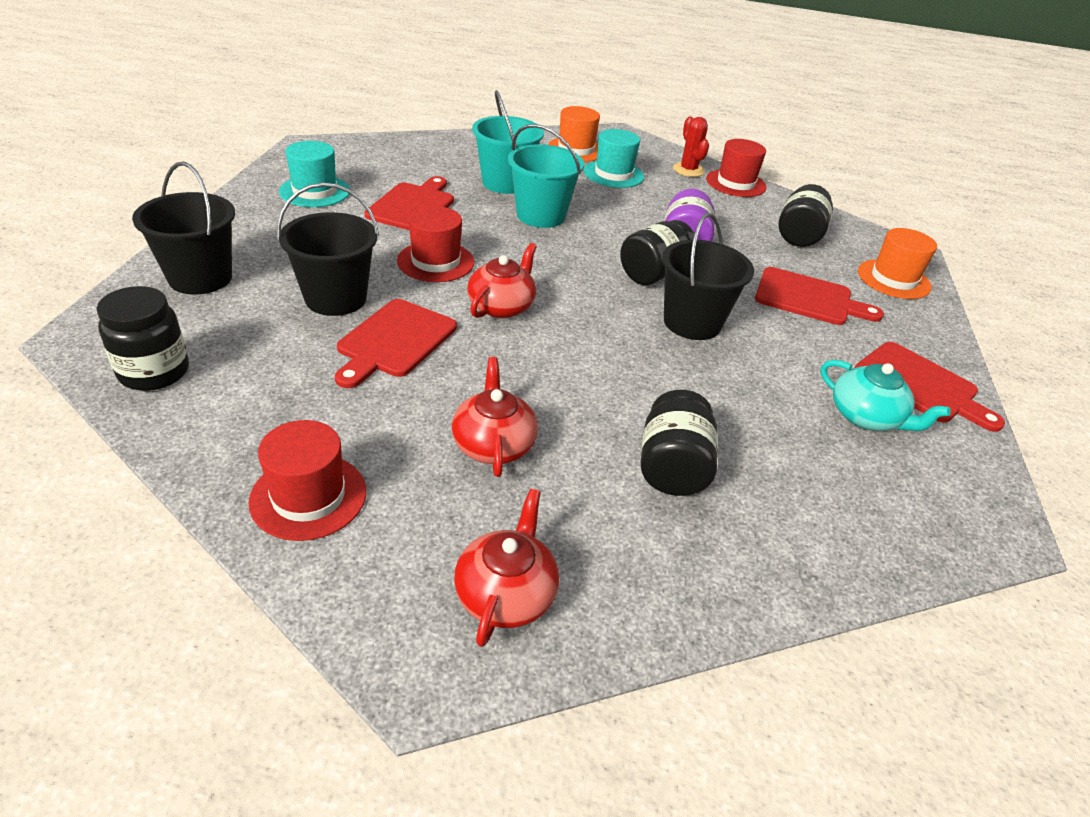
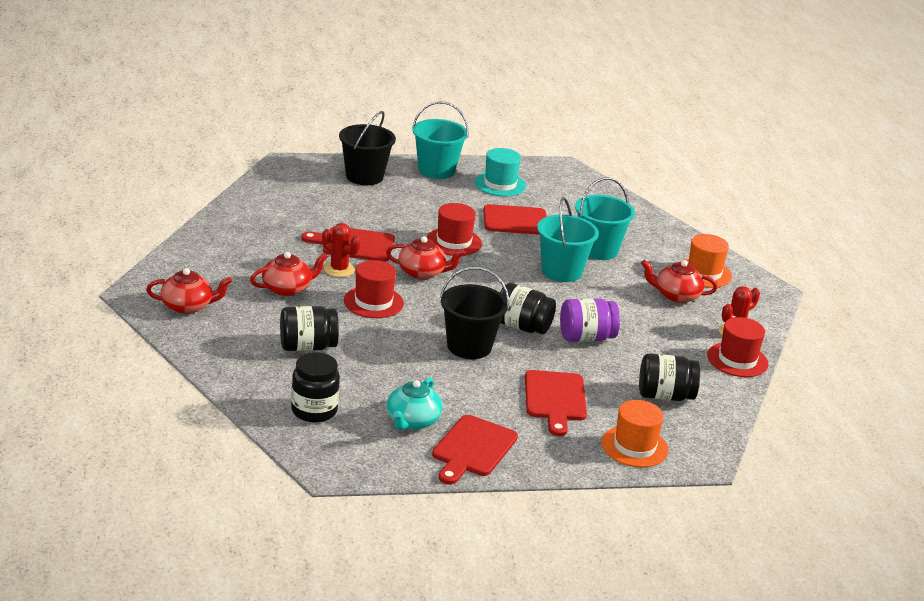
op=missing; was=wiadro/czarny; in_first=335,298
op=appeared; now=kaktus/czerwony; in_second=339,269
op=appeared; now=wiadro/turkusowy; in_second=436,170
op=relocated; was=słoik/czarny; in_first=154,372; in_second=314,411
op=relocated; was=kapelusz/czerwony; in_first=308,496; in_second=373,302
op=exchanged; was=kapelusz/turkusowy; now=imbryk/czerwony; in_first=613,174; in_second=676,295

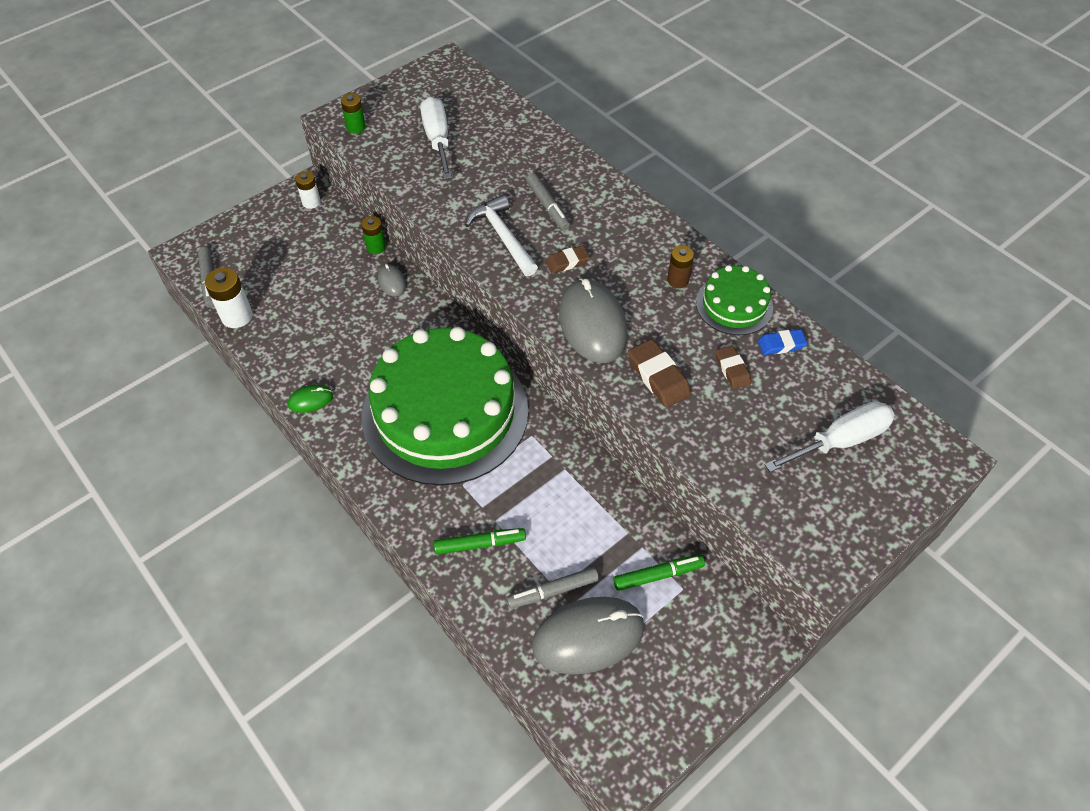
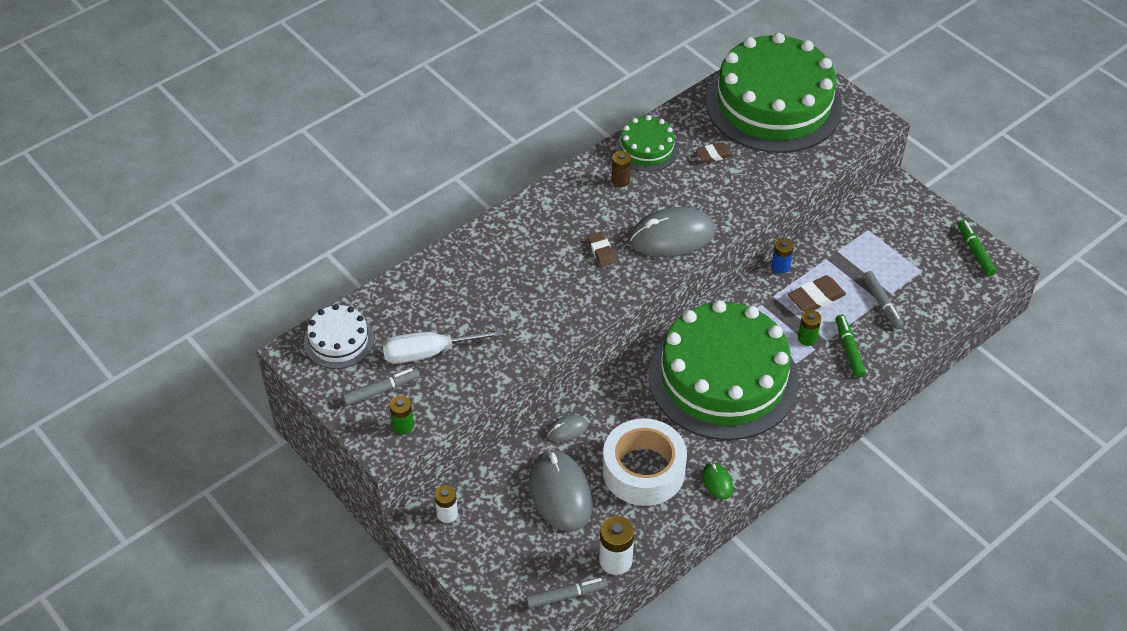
op=missing; was=młotek/biały; in_first=502,237
op=missing; was=gumka do mazania/niebieski; in_first=781,344
op=appeared; now=tort/biały; in_second=339,340
op=appeared; now=taśma klejąca/biały; in_second=643,470
op=appeared; now=bateria/niebieski; in_second=780,266
op=relocated; was=bateria/zielony; in_first=376,247; in_second=807,338
op=relocated; was=flamaster/szary; in_first=548,206; in_second=381,390
op=relocated; was=myszka/szary; in_first=588,637; in_second=560,493
op=relocated; was=flamaster/zielony; in_first=658,575; in_second=975,251
op=relocated; was=gumka do mazania/brązowy; in_first=658,377; in_second=816,297
op=exchanged; was=śrubokręt/biały; now=tort/zielony; in_first=840,441; in_second=773,104

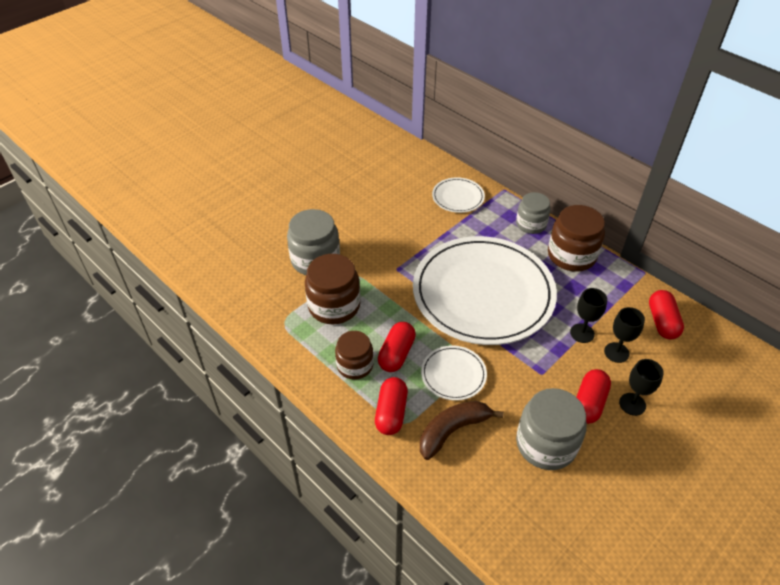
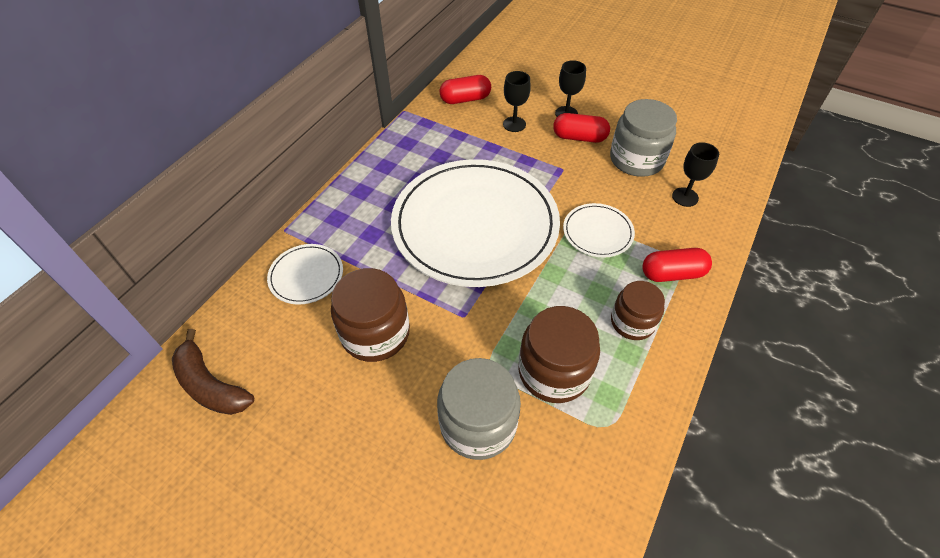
op=missing; was=kapsułka/czerwony; in_first=396,354
op=missing; was=słoik/szary; in_first=531,224
op=relocated; was=banan/brązowy; in_first=453,431; in_second=211,385
op=relocated; was=słoik/brązowy; in_first=571,255; in_second=375,333
op=relocated; was=kielich/czarny; in_first=582,333; in_second=685,197

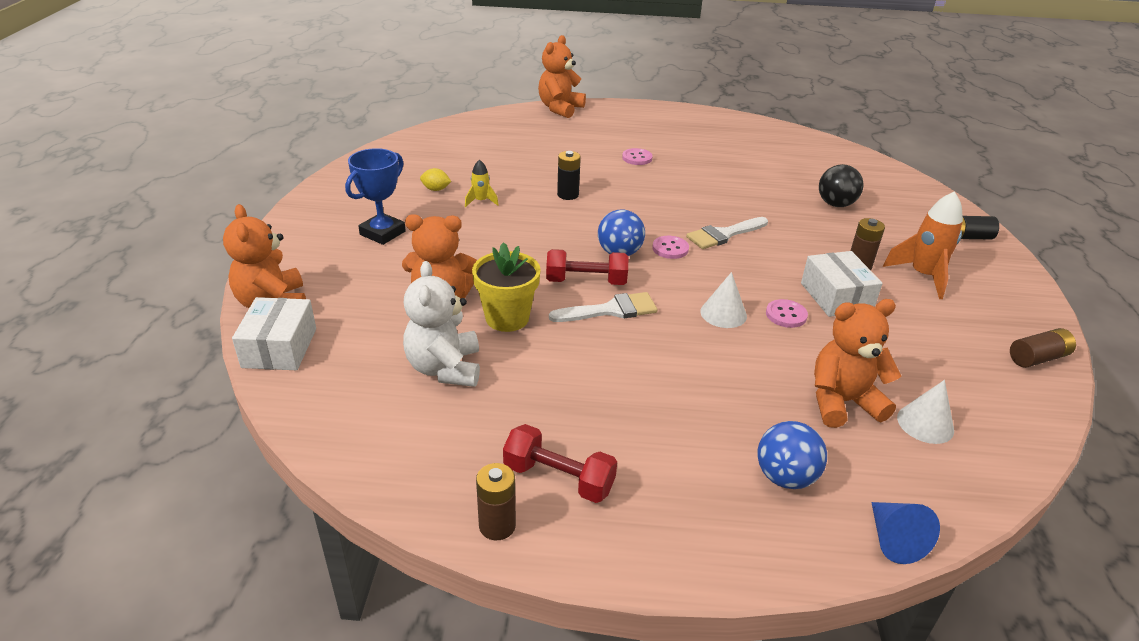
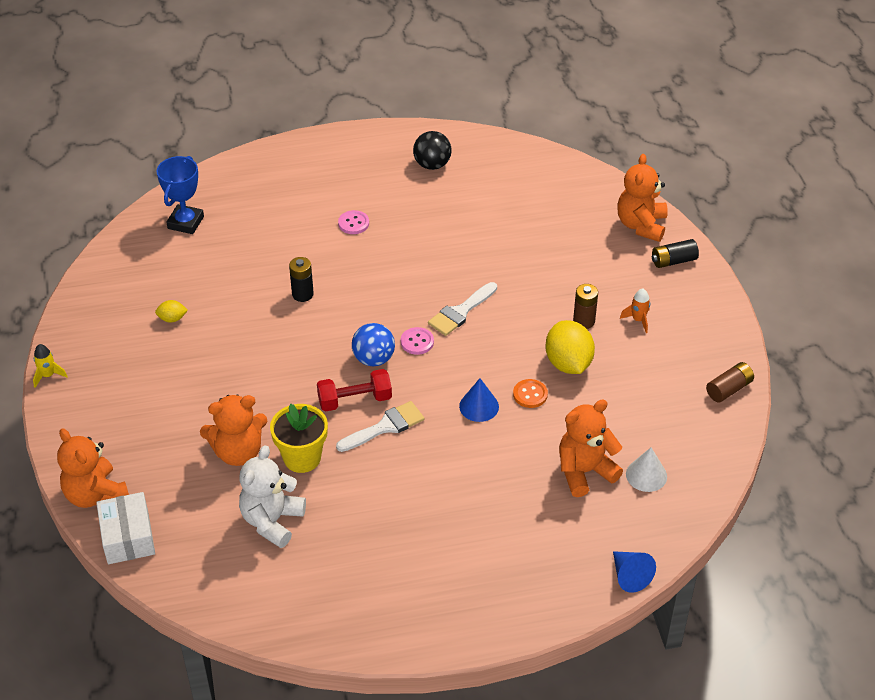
op=missing; was=bateria/brązowy; in_first=497,525
op=missing; was=hantel/czerwony; in_first=558,478
op=missing; was=piłka/niebieski; in_first=785,477
op=relocated; was=puchar/niebieski; in_first=382,233; in_second=185,222
op=relocated; was=rakieta/żółty; in_first=481,201; in_second=48,375
op=relocated; was=miś/pomarańczowy; in_first=560,108; in_second=641,225
op=relocated; was=piłka/czarny; in_first=835,204; in_second=432,165
op=exchanged; was=pudełko/biały; now=cytryna/żółty; in_first=836,297; in_second=568,363
op=colour; was=stożek/biały; now=stożek/niebieski; in_first=723,313; in_second=479,406
op=colour; was=guzik/różowy; now=guzik/pomarańczowy; in_first=786,315; in_second=530,394
op=spun; was=miś/biały; in_first=445,368; in_second=272,521; clockwise=45
op=size; was=rakieta/pomarańczowy; in_first=923,276; in_second=638,320; ratio=0.54

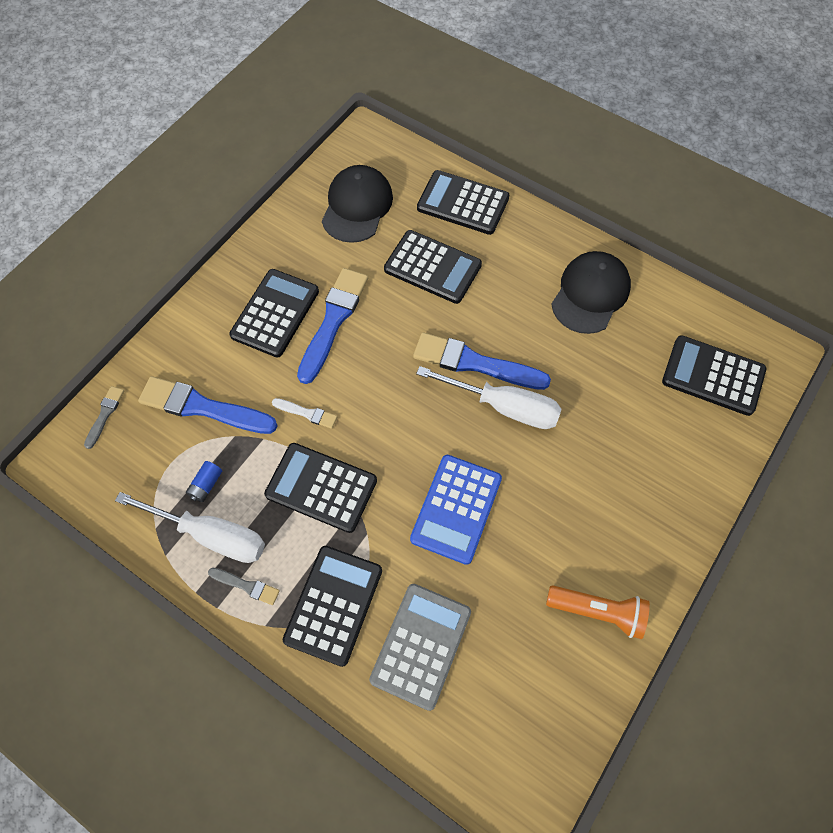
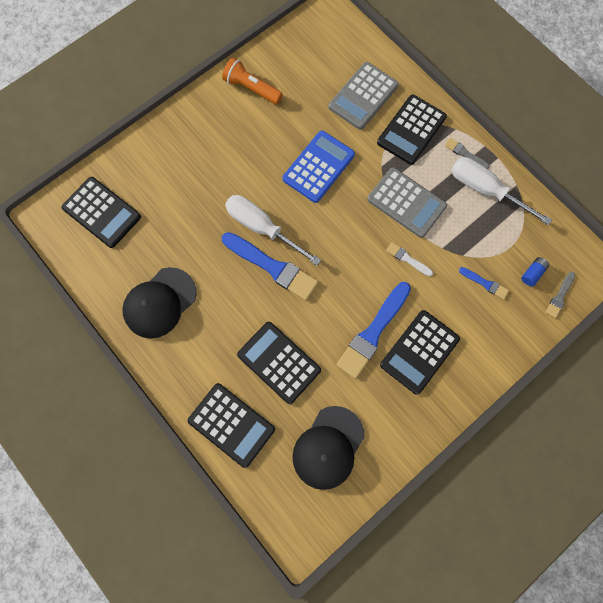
op=relocated; was=bateria/niebieski; in_first=206,485; in_second=532,273
op=colour; was=kalkulator/czarny; now=kalkulator/szary; in_first=321,487; in_second=406,203
op=size; was=pędzel/niebieski; in_first=203,407; in_second=485,283; ratio=0.48

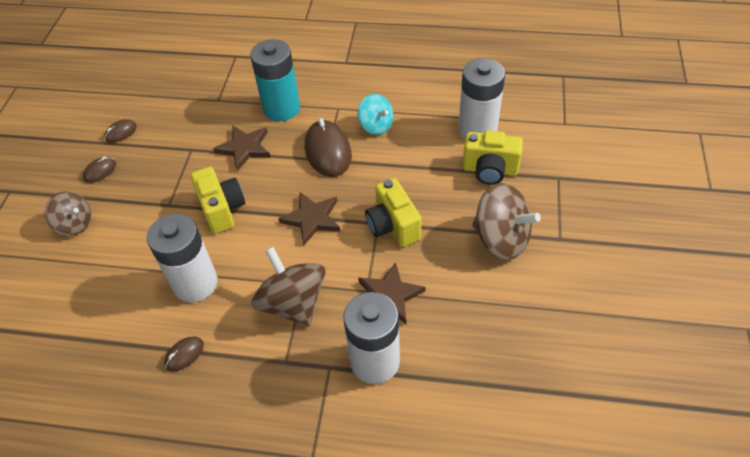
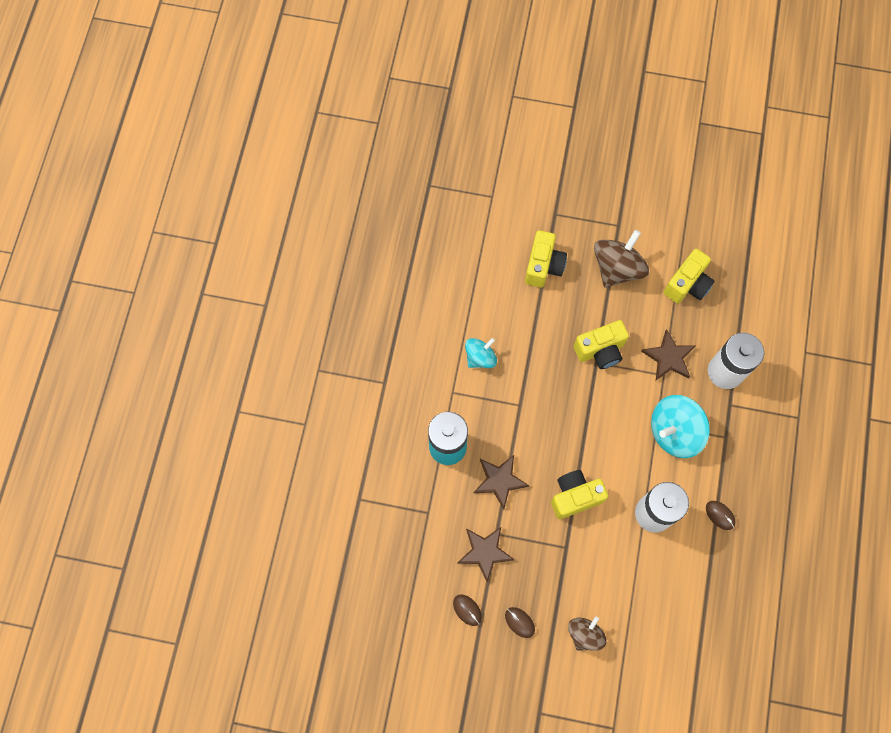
op=missing; was=myszka/brązowy; in_first=328,151
op=missing; was=bateria/biały; in_first=477,129
op=appeared; now=aparat fotograficzny/żółty; in_second=687,285
op=relocated; was=gwiazda/brązowy; in_first=312,219; in_second=485,552
op=colour; was=bączek/brązowy; now=bączek/turkusowy; in_first=293,303; in_second=674,432

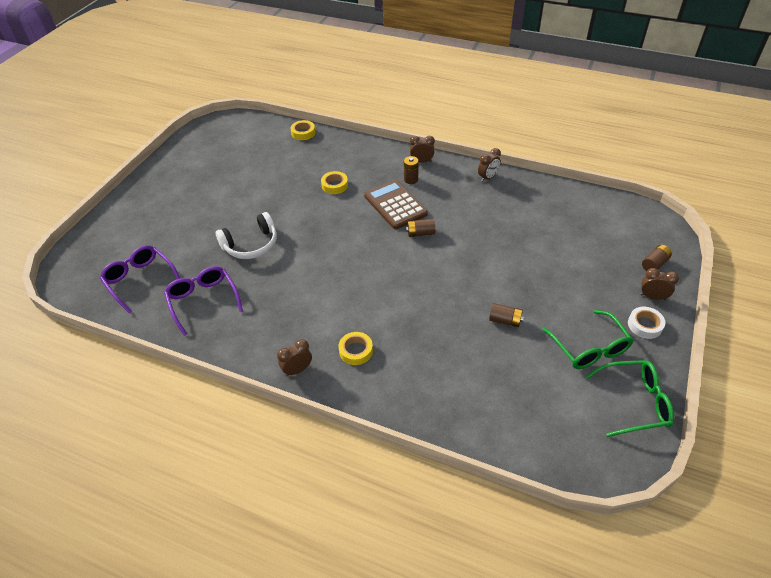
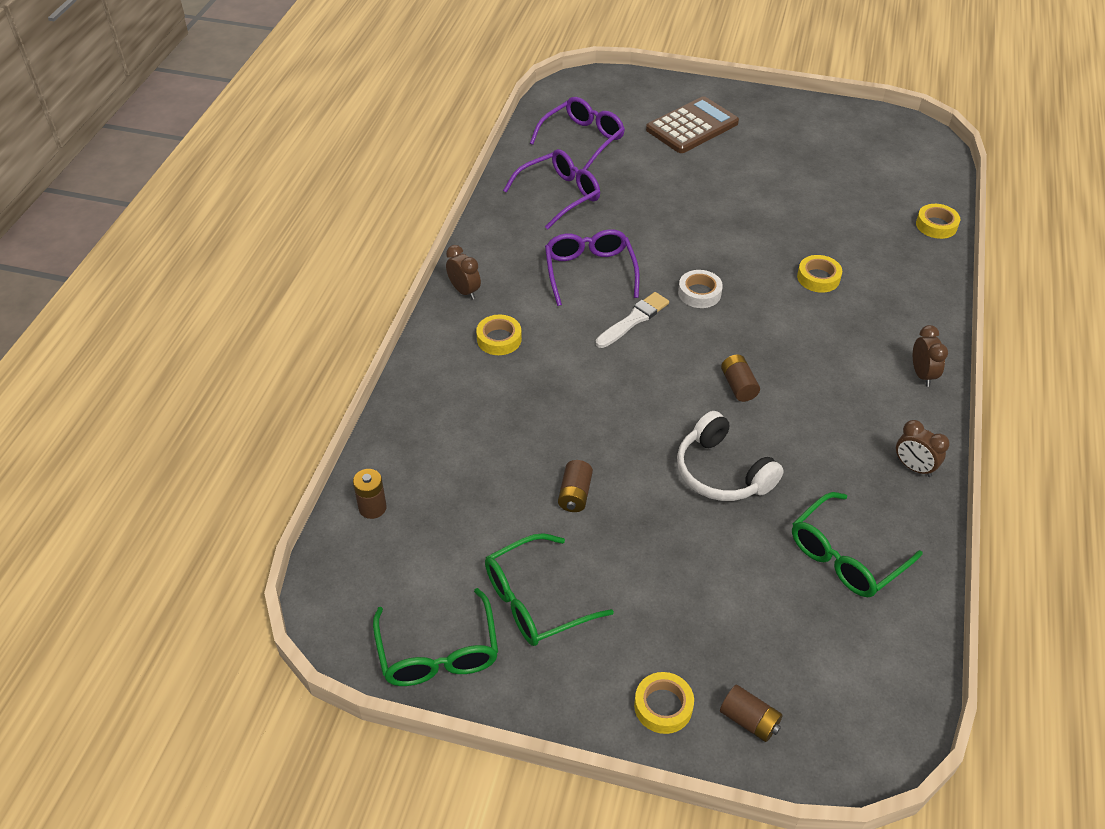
op=appeared; now=okulary/fioletowy; in_second=589,271
op=appeared; now=pędzel/biały; in_second=634,320
op=appeared; now=okulary/zielony; in_second=845,557
op=relocated; was=słuchawki/biały; in_first=251,245; in_second=722,472
op=relocated; was=kalkulator/brązowy; in_first=395,205; in_second=692,126
op=relocated; was=bateria/brązowy; in_first=411,179; in_second=372,507
op=relocated; was=taśma klejąca/biały; in_first=645,325; in_second=699,293
op=exchanged; was=budzik/brązowy; now=taśma klejąca/żółty; in_first=652,297; in_second=663,706

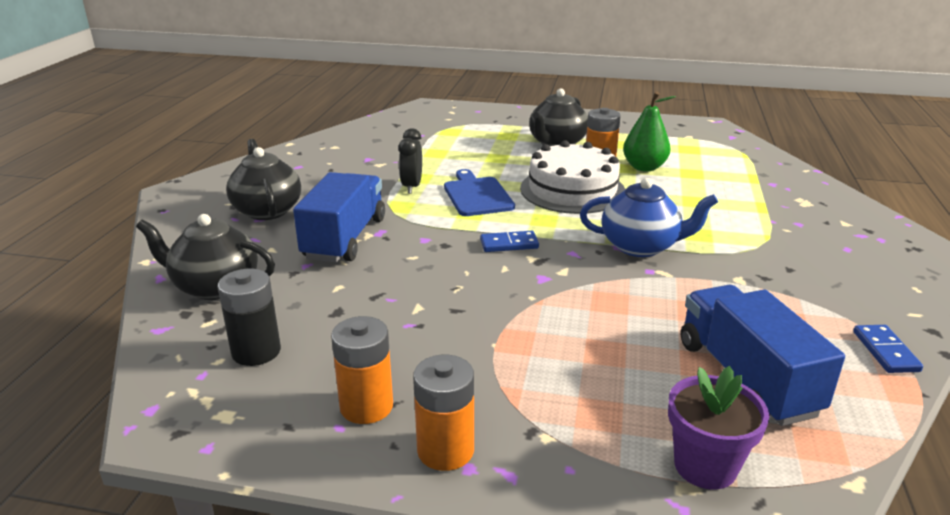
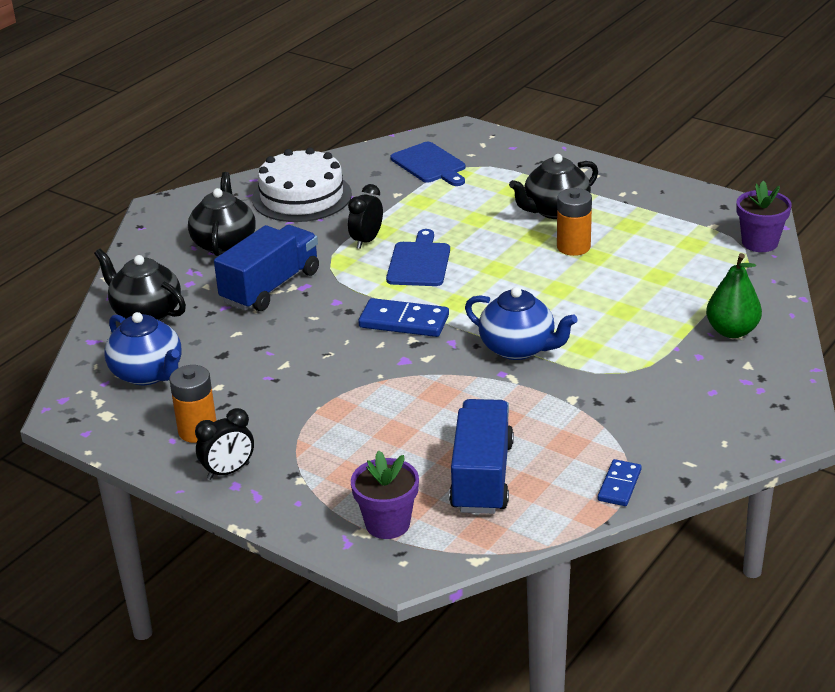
op=appeared; now=deska do krojenia/niebieski; in_second=430,164
op=appeared; now=doniczka/fioletowy; in_second=760,243
op=relocated; was=tort/biały; in_first=572,190; in_second=302,196
op=relocated; was=gruszka/zielony; in_first=644,167; in_second=732,331
op=exchanged; was=bateria/czarny; now=imbryk/niebieski; in_first=256,351; in_second=148,374
op=exchanged; was=bateria/pomarańczowy; now=budzik/czarny; in_first=445,450; in_second=228,471
op=size; was=kostka domina/niebieski; in_first=509,244; in_second=404,322; ratio=1.6

